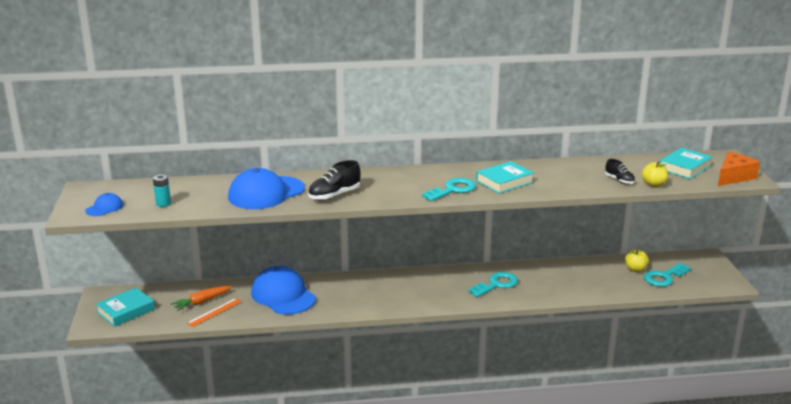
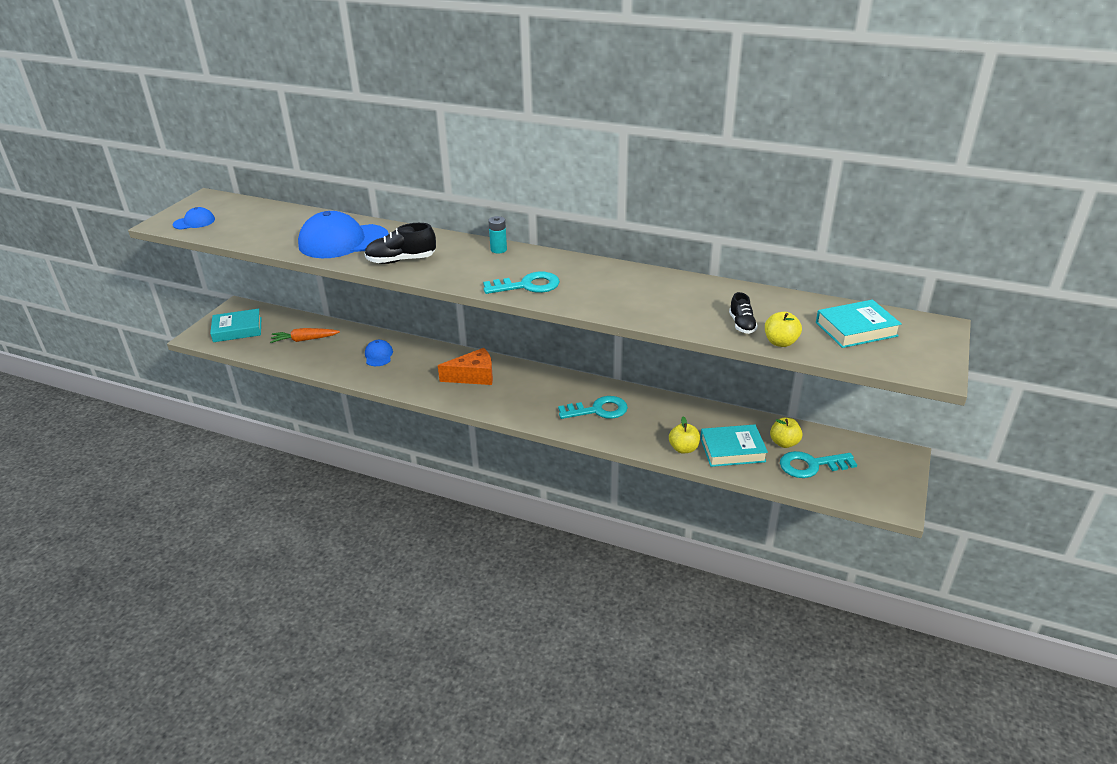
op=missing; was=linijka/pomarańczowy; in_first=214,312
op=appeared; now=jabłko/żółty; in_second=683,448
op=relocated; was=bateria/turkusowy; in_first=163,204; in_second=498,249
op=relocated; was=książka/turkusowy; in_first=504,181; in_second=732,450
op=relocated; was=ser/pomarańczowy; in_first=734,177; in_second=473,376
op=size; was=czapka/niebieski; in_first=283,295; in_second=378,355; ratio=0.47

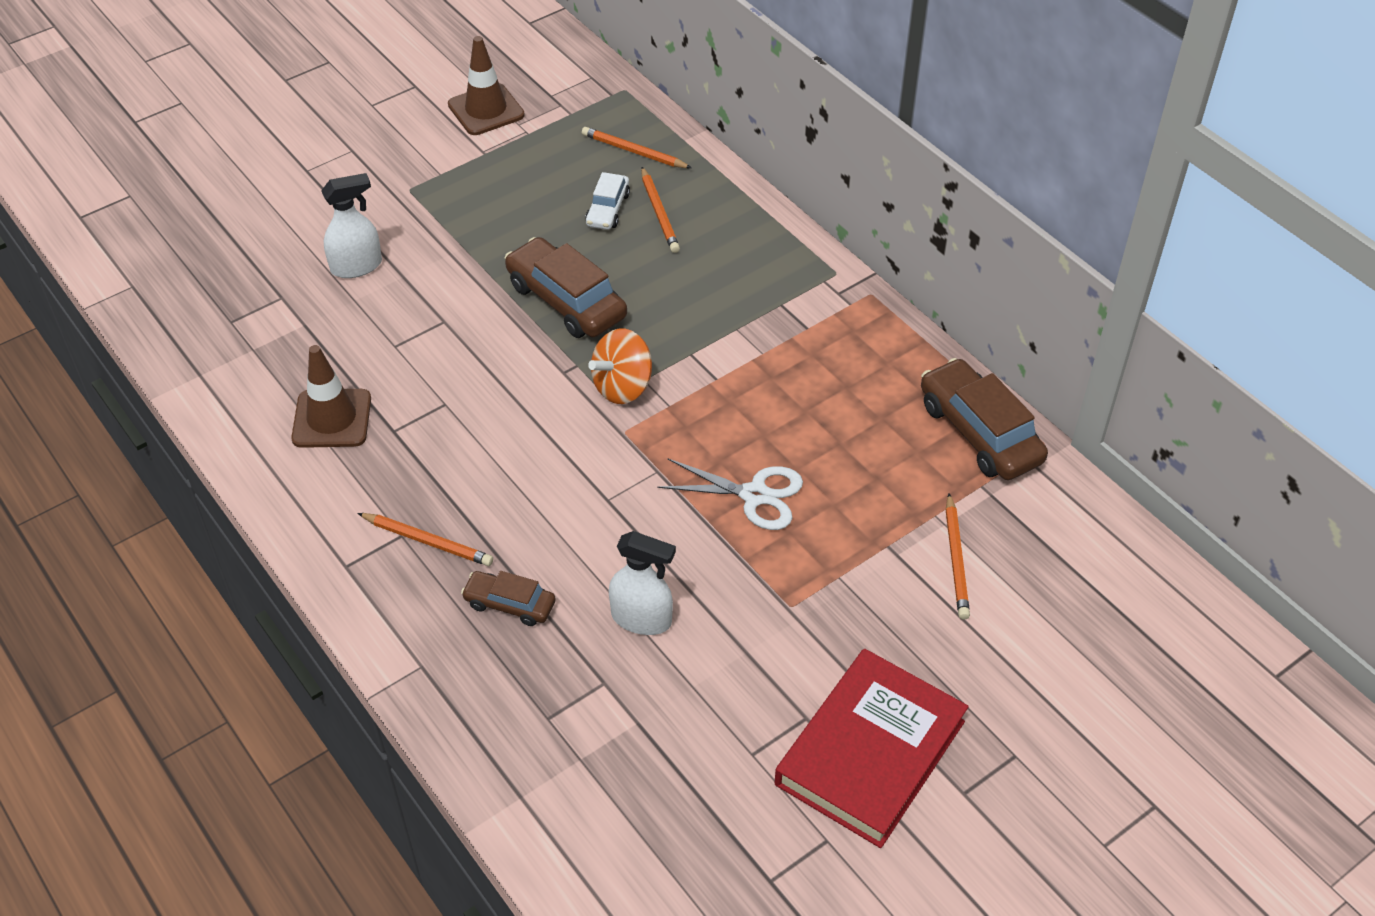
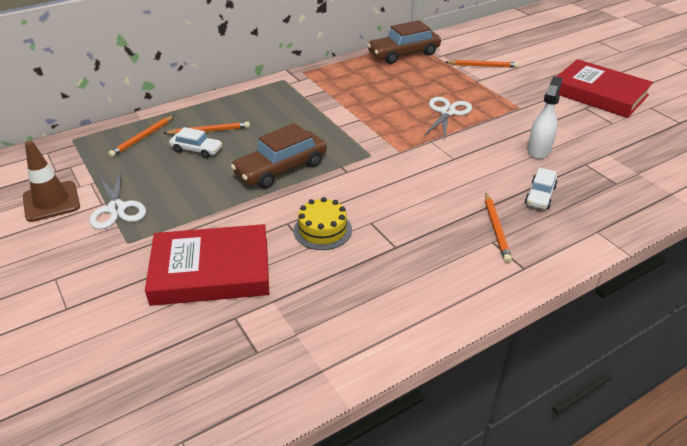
op=missing; was=pachołek/brązowy; in_first=332,419
op=missing; was=bączek/pomarańczowy; in_first=622,387
op=appeared; now=nożyczki/biały; in_second=116,208
op=appeared; now=tort/żółty; in_second=322,230
op=exchanged; was=spryskiwacz/biały; now=książka/czerwony; in_first=357,266; in_second=211,271
op=colour; was=samochód/brązowy; now=samochód/biały; in_first=510,604; in_second=540,195
op=spun; was=ołówek/pomarańczowy; in_first=428,541; in_second=496,229; clockwise=150

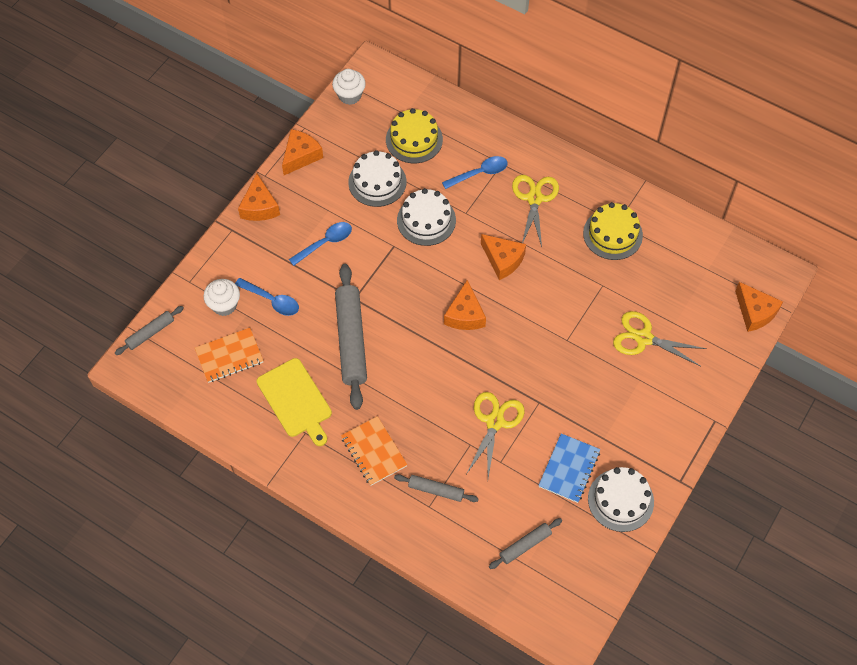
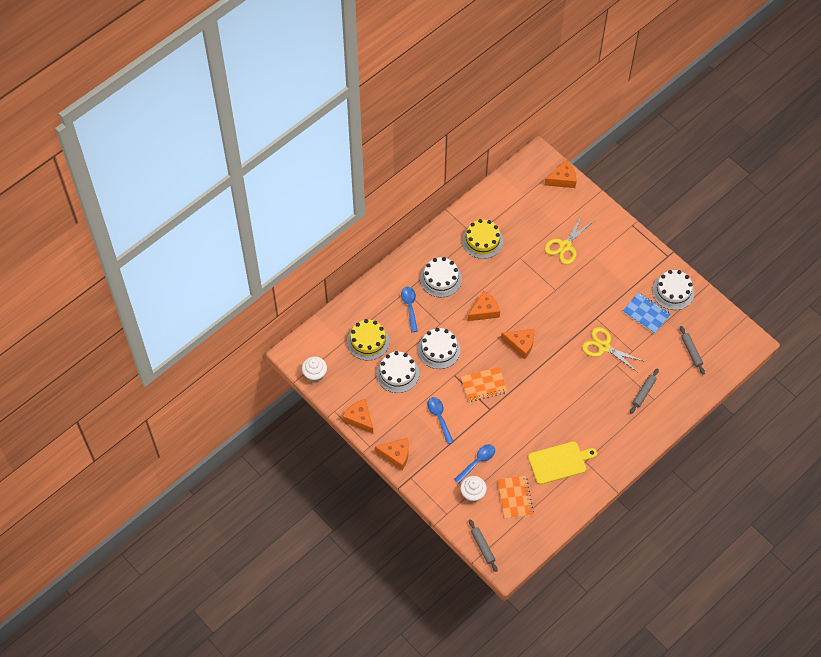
op=missing; was=wałek do ciasta/szary; in_first=351,340
op=relocated; was=zeszyt/pomarańczowy; in_first=374,451; in_second=483,385
op=exchanged; was=nożyczki/żółty; now=tort/biały; in_first=534,198; in_second=441,279

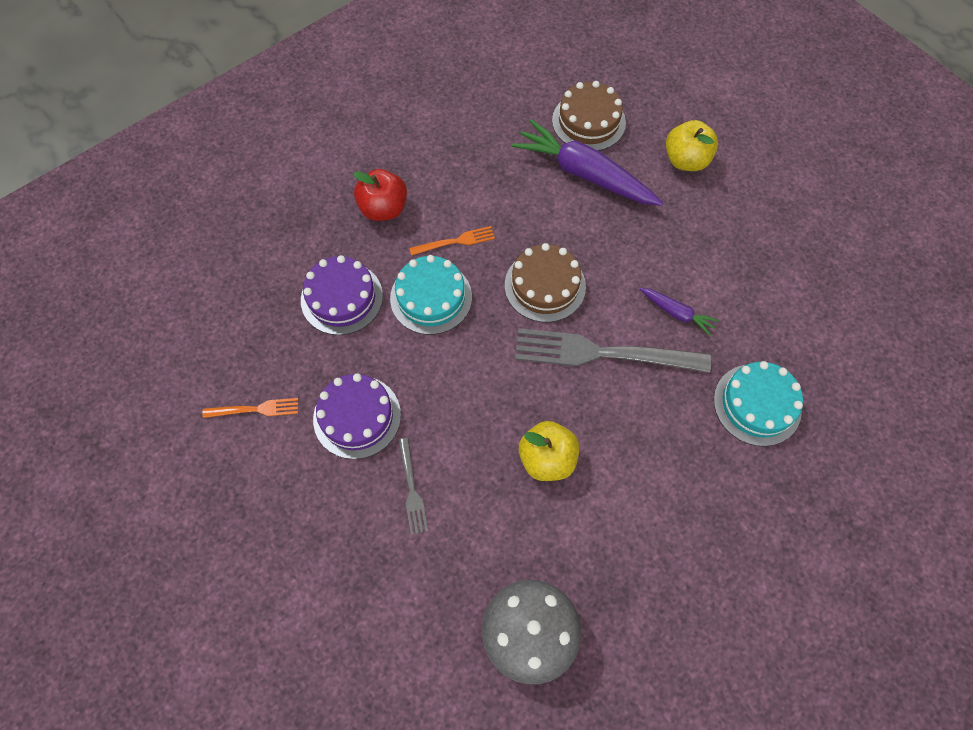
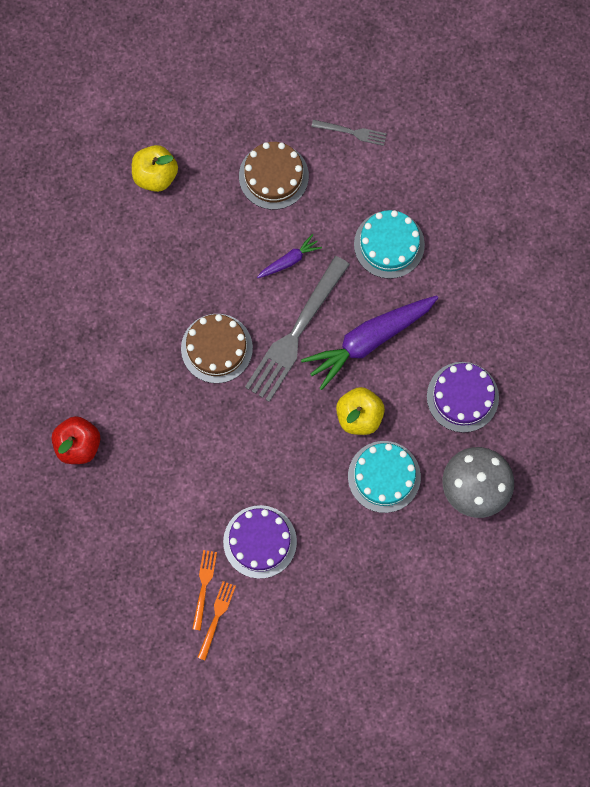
op=relocated; was=tort/fioletowy; in_first=342,298; in_second=462,397
op=relocated; was=tort/turkusowy; in_first=431,297; in_second=384,476
op=relocated; was=widelec/szary; in_first=412,489; in_second=352,132
op=relocated; was=widelec/pomarańczowy; in_first=456,241; in_second=204,586
op=relocated; was=marchewka/fioletowy; in_first=584,173; in_second=368,341
op=relocated; was=tort/brązowy; in_first=588,121; in_second=273,176

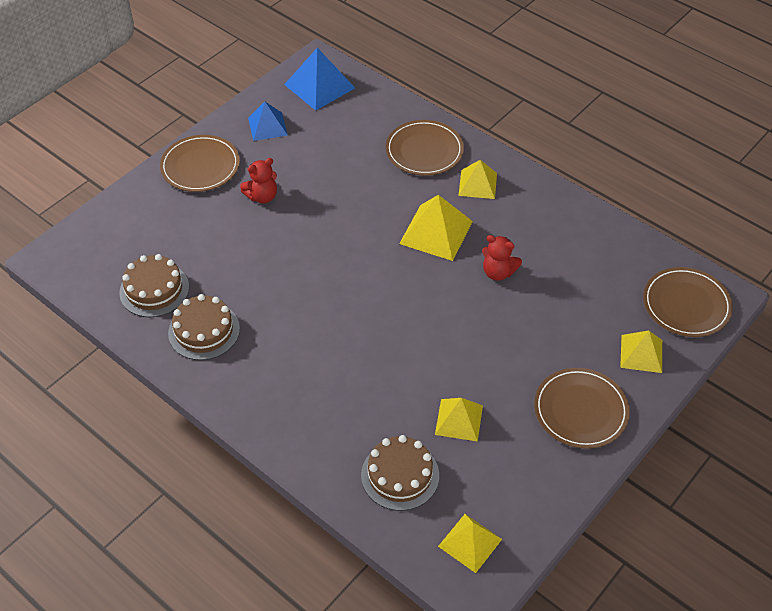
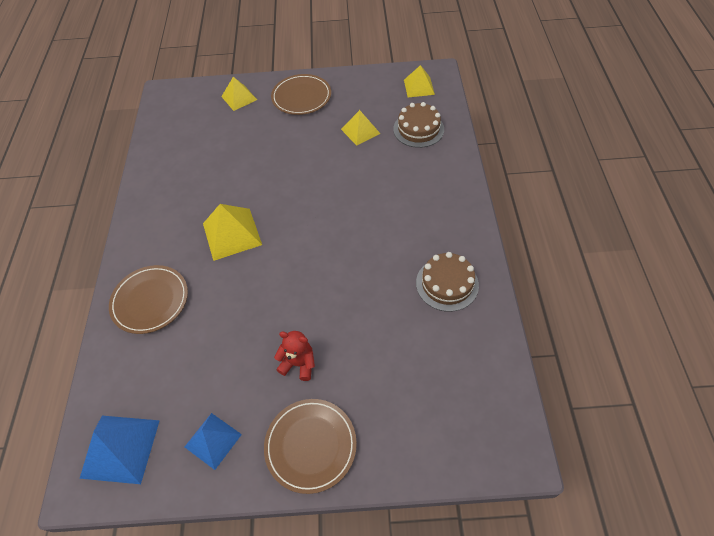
op=missing; was=tort/brązowy; in_first=154,289
op=missing; was=piramida/żółty; in_first=477,184
op=missing; was=miś/czerwony; in_first=498,272
op=missing; was=talerz/brązowy; in_first=686,305

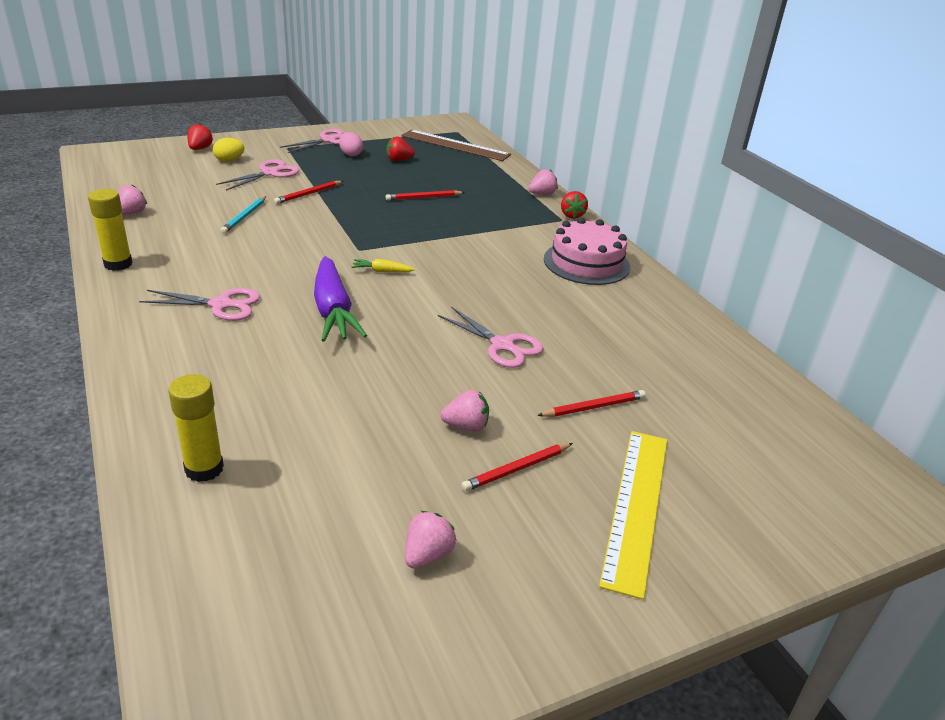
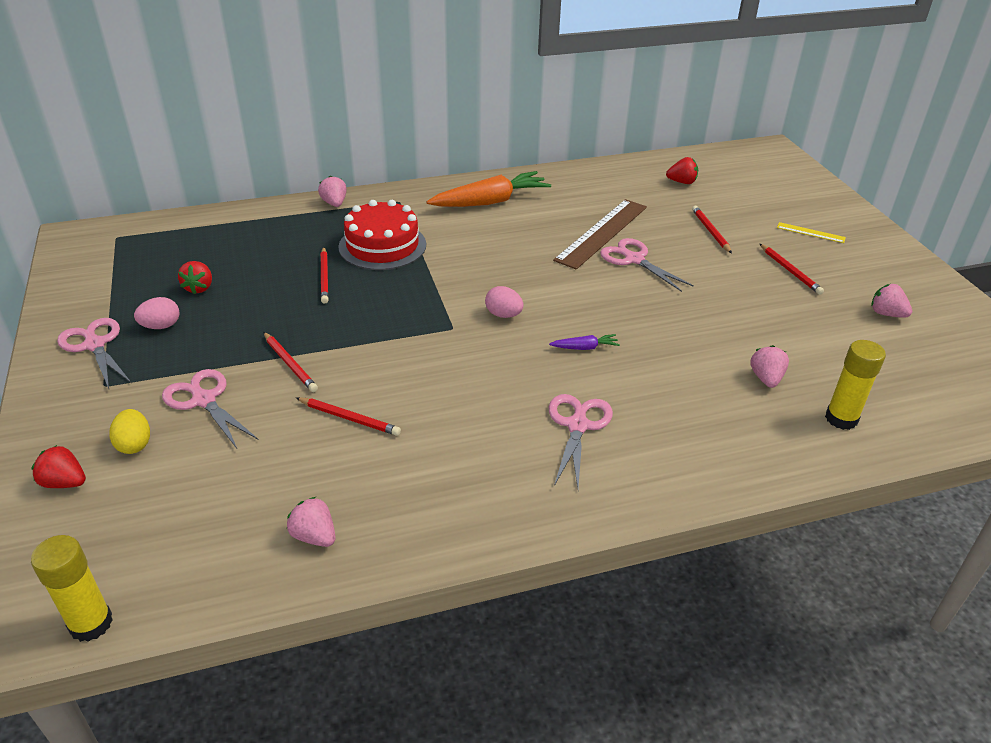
op=appeared; now=tort/czerwony; in_second=382,246
op=relocated; was=klej w sztyfcie/żółty; in_first=118,264; in_second=91,623
op=relocated; was=linijka/brązowy; in_first=455,145; in_second=602,233
op=relocated; was=truskawka/różowy; in_first=466,426; in_second=766,378
op=relocated; was=truskawka/czerwony; in_first=572,215; in_second=682,182
op=exchanged; was=marchewka/żółty; now=jajko/różowy; in_first=382,271; in_second=503,315
op=exchanged; was=tort/różowy; now=marchewka/pomarańczowy; in_first=586,263; in_second=491,201
op=colour; was=ołówek/turkusowy; now=ołówek/czerwony; in_first=244,216; in_second=349,418
op=spun; was=nożyczki/różowy; in_first=502,345; in_second=634,259; clockwise=-90
op=size; was=marchewka/fioletowy; in_first=333,311; in_second=585,348; ratio=0.43
op=size; was=linijka/żółty; in_first=636,506; in_second=810,232; ratio=0.45

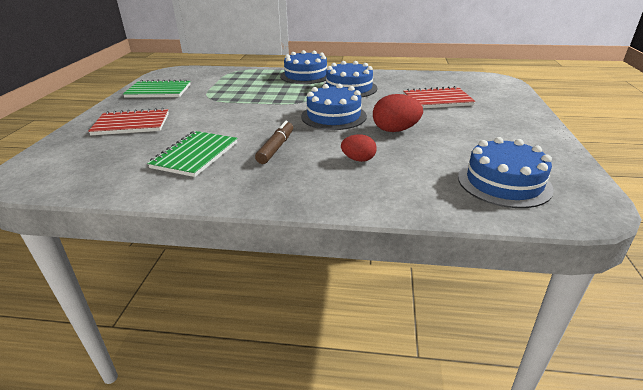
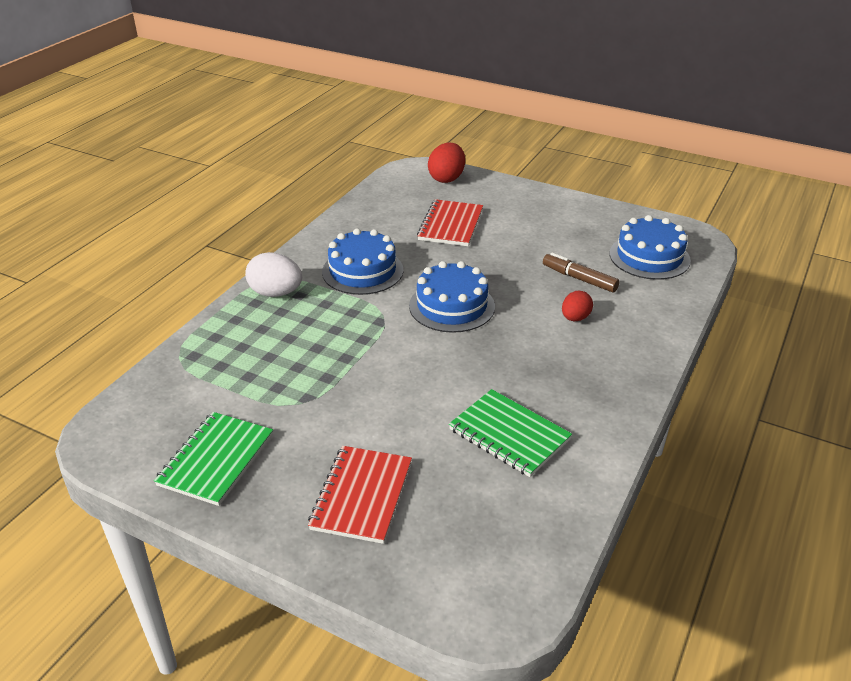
op=relocated; was=flamaster/brązowy; in_first=276,148; in_second=579,279
op=relocated; was=jajko/czerwony; in_first=395,130; in_second=446,178
op=exchanged; was=tort/niebieski; now=jajko/biały; in_first=306,75; in_second=276,293

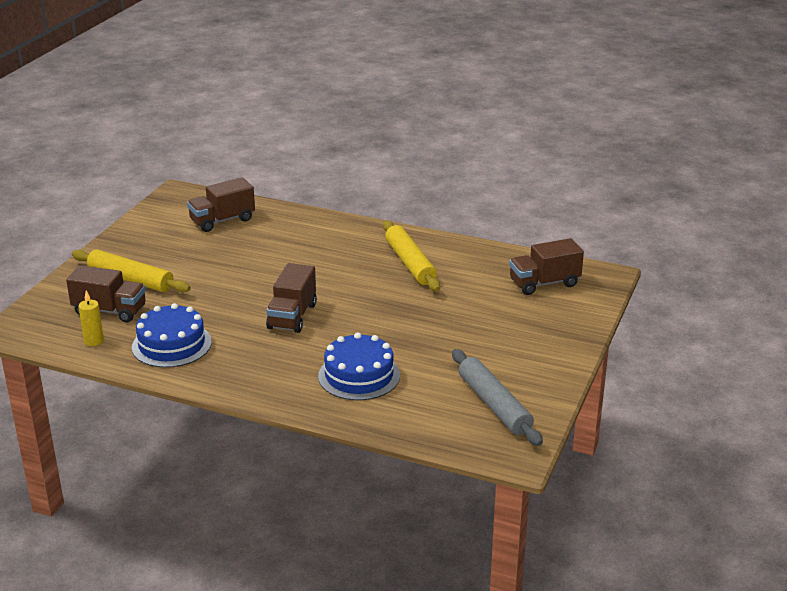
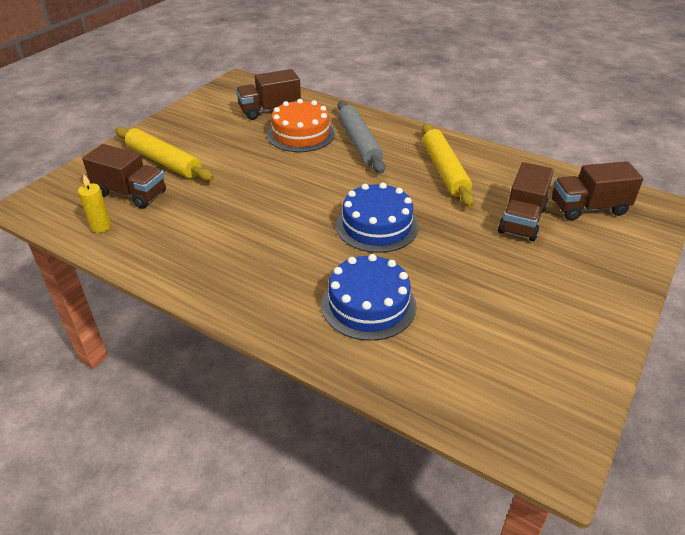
op=appeared; now=tort/pomarańczowy; in_second=301,134
op=relocated; was=tort/niebieski; in_first=171,344; in_second=377,226
op=relocated; was=ciężarówka/brązowy; in_first=292,316; in_second=522,220
op=relocated; was=wałek do ciasta/szary; in_first=494,405; in_second=359,143

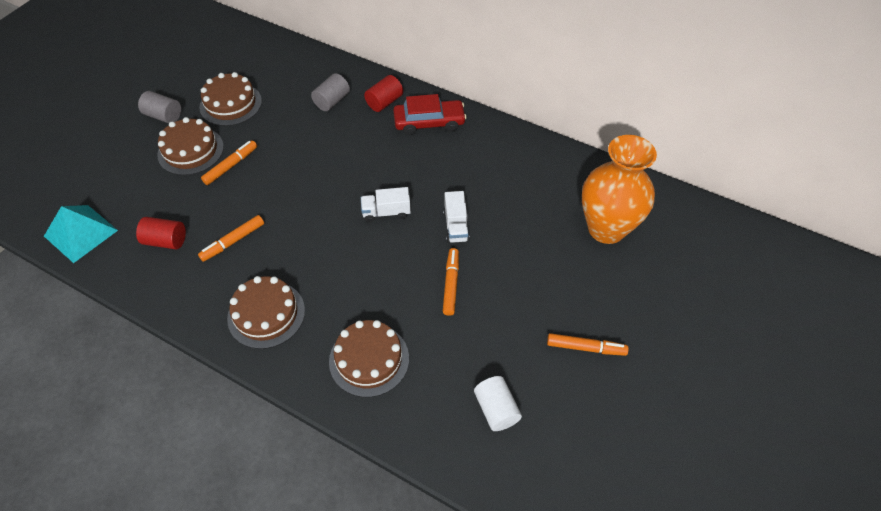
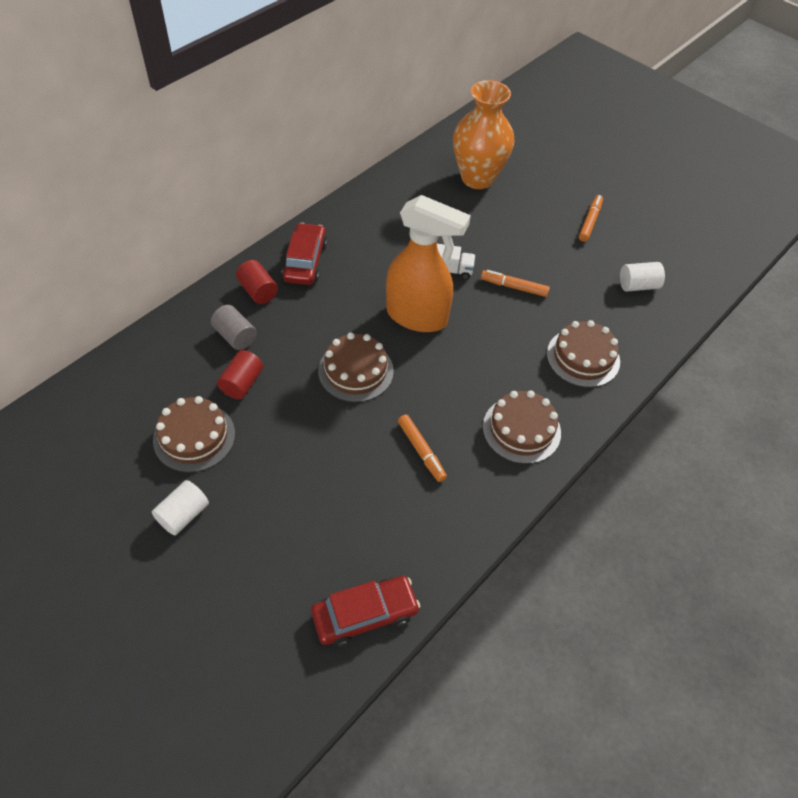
op=missing; was=flamaster/pomarańczowy; in_first=231,166
op=relocated; was=walec/czerwony; in_first=165,241; in_second=242,383
op=relocated; was=tort/brązowy; in_first=190,151; in_second=355,371
op=exchanged; was=piramida/turkusowy; now=samochód/czerwony; in_first=80,233; in_second=365,614
op=exchanged; was=ciężarówka/biały; now=spryskiwacz/pomarańczowy; in_first=386,212; in_second=417,317
op=colour; was=walec/szary; now=walec/biały; in_first=164,116; in_second=183,515

